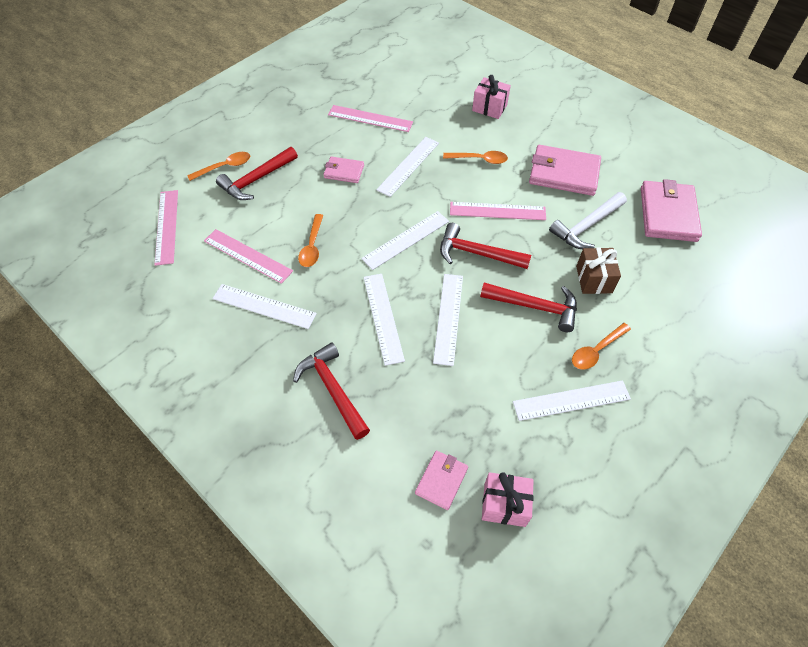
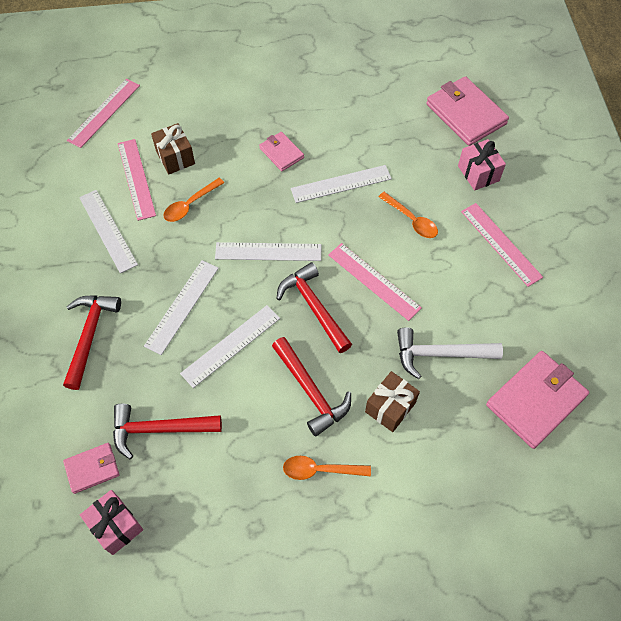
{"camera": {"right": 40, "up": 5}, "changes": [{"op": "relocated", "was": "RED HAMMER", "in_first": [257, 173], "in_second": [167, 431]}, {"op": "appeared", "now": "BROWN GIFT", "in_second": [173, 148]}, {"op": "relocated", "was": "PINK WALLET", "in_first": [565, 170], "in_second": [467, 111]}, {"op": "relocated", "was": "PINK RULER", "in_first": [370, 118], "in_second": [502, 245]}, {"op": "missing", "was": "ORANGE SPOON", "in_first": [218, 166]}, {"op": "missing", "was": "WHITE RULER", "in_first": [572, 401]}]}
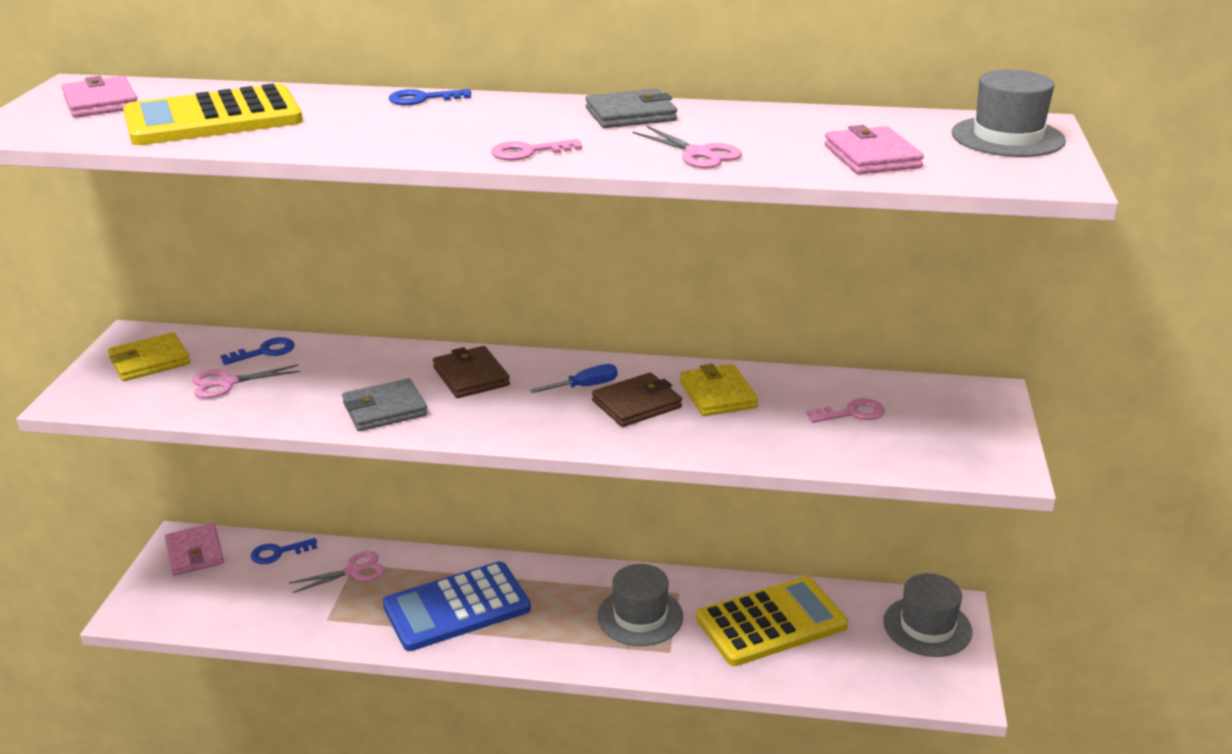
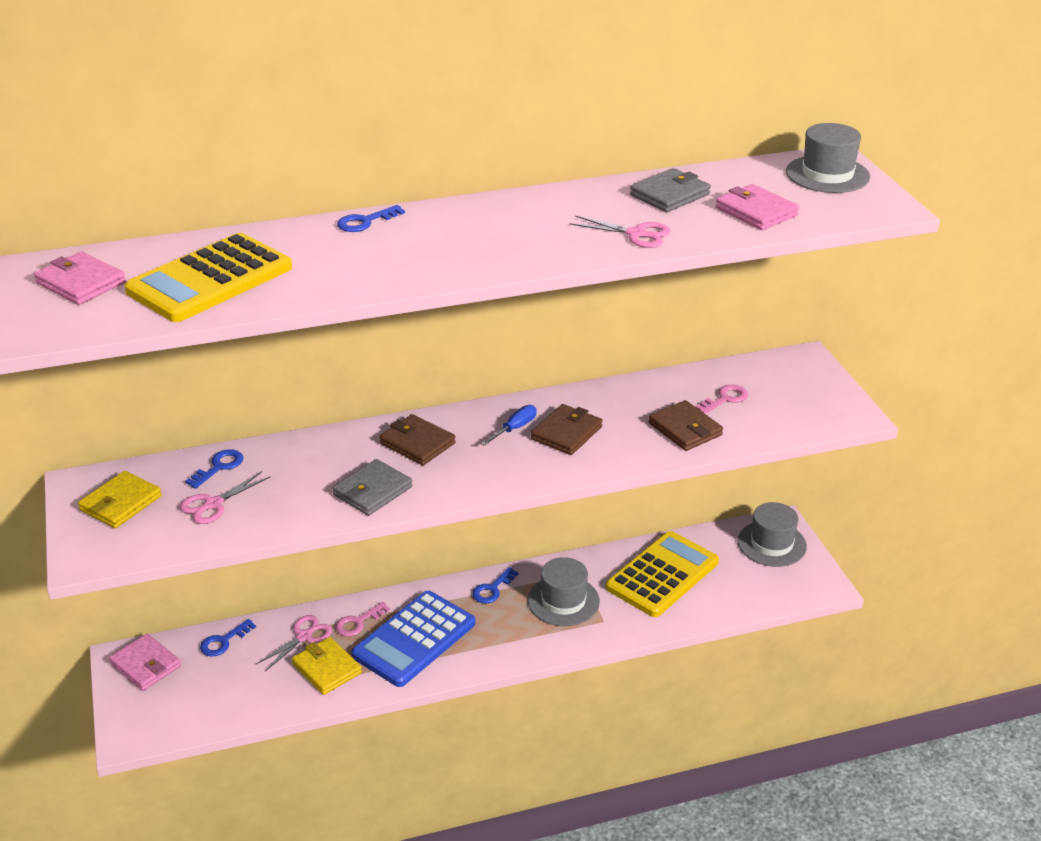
{"camera": {"right": -25, "up": 5}, "changes": [{"op": "relocated", "was": "YELLOW WALLET", "in_first": [719, 390], "in_second": [327, 666]}, {"op": "relocated", "was": "PINK KEY", "in_first": [536, 149], "in_second": [362, 619]}, {"op": "appeared", "now": "BLUE KEY", "in_second": [495, 585]}, {"op": "relocated", "was": "GREY WALLET", "in_first": [631, 108], "in_second": [670, 190]}, {"op": "appeared", "now": "BROWN WALLET", "in_second": [686, 425]}]}
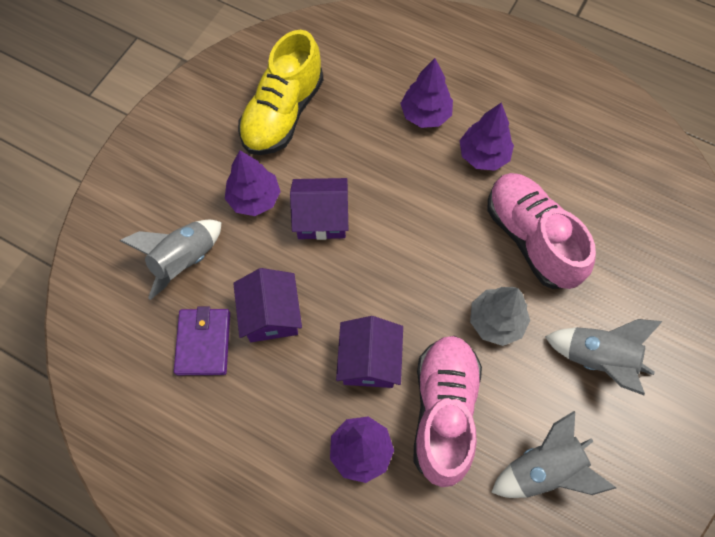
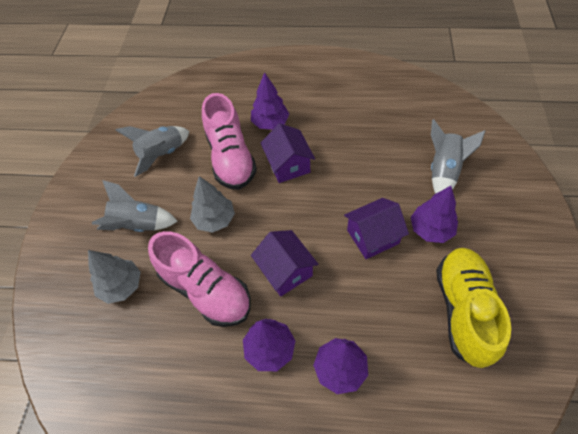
{"camera": {"right": 160, "up": -10}, "changes": [{"op": "appeared", "now": "GREY TREE", "in_second": [114, 277]}, {"op": "relocated", "was": "PURPLE HOUSE", "in_first": [267, 305], "in_second": [284, 263]}, {"op": "missing", "was": "PURPLE WALLET", "in_first": [202, 340]}]}
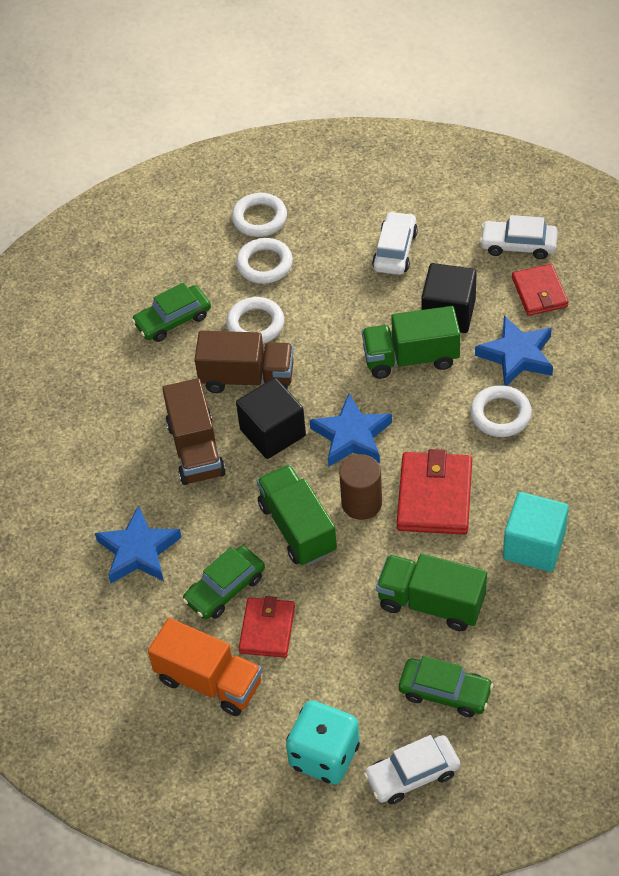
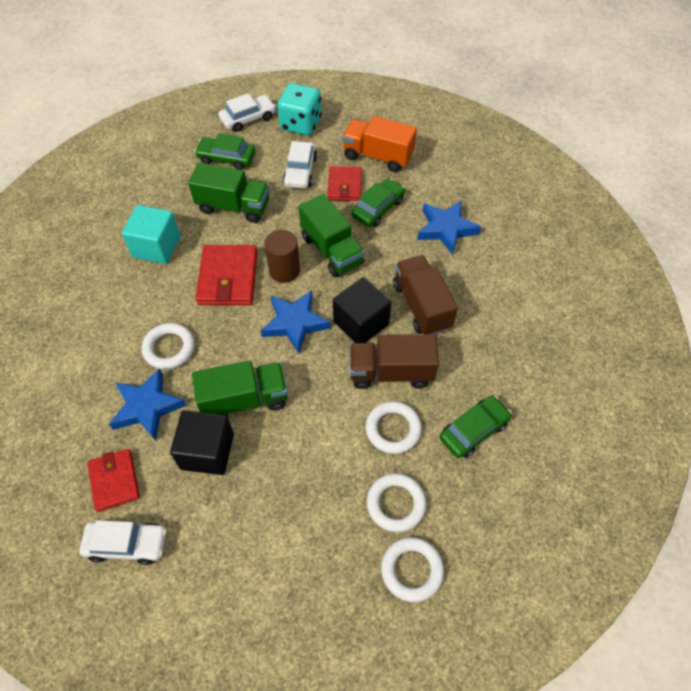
{"camera": {"right": 170, "up": 5}, "changes": [{"op": "relocated", "was": "WHITE CAR", "in_first": [395, 243], "in_second": [300, 165]}]}
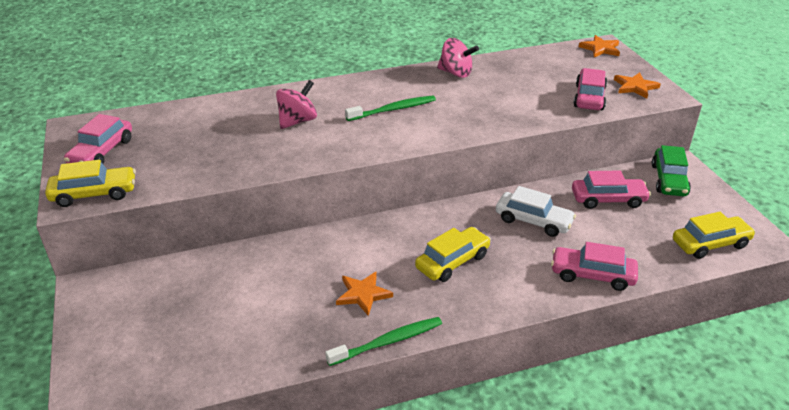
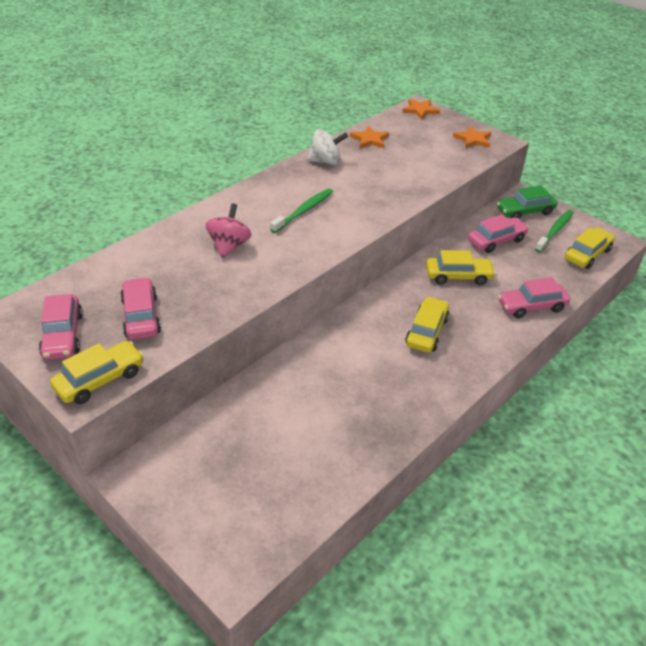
{"camera": {"right": -30, "up": 5}, "changes": [{"op": "relocated", "was": "PINK CAR", "in_first": [590, 89], "in_second": [140, 308]}, {"op": "colour", "was": "PINK SPINNING TOP", "now": "WHITE SPINNING TOP", "in_first": [458, 58], "in_second": [327, 147]}, {"op": "relocated", "was": "ORANGE STAR", "in_first": [364, 293], "in_second": [369, 137]}, {"op": "colour", "was": "WHITE CAR", "now": "YELLOW CAR", "in_first": [536, 211], "in_second": [461, 267]}, {"op": "spun", "was": "GREEN CAR", "in_first": [671, 170], "in_second": [527, 202], "clockwise": 90}, {"op": "relocated", "was": "GREEN TOOTHBRUSH", "in_first": [383, 341], "in_second": [554, 231]}]}
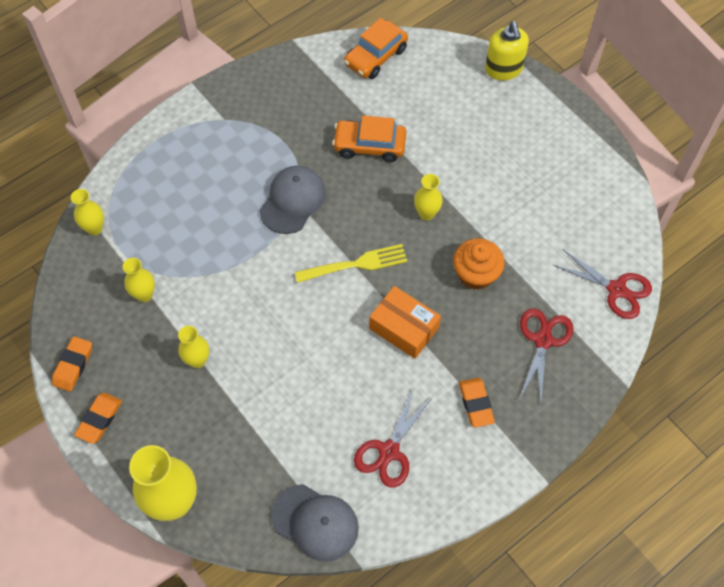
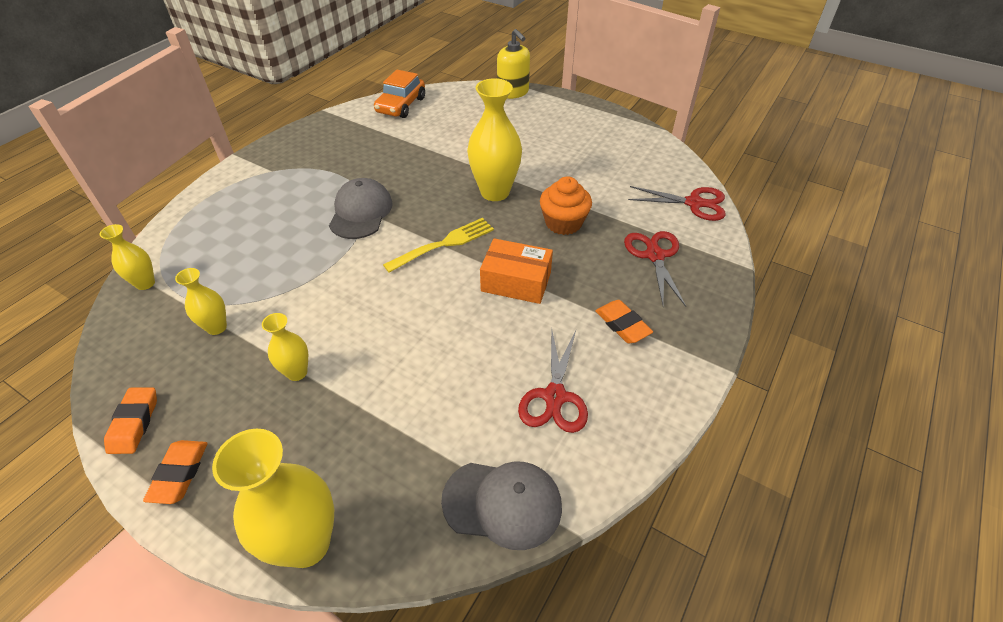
{"camera": {"right": -20, "up": -15}, "changes": [{"op": "size", "was": "YELLOW VASE", "in_first": [428, 197], "in_second": [494, 139], "ratio": 1.88}, {"op": "missing", "was": "ORANGE CAR", "in_first": [369, 139]}]}
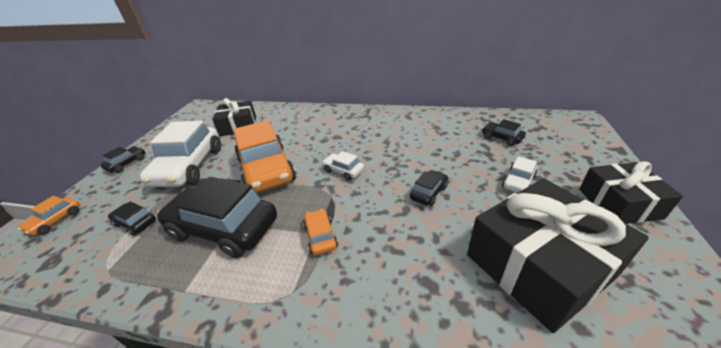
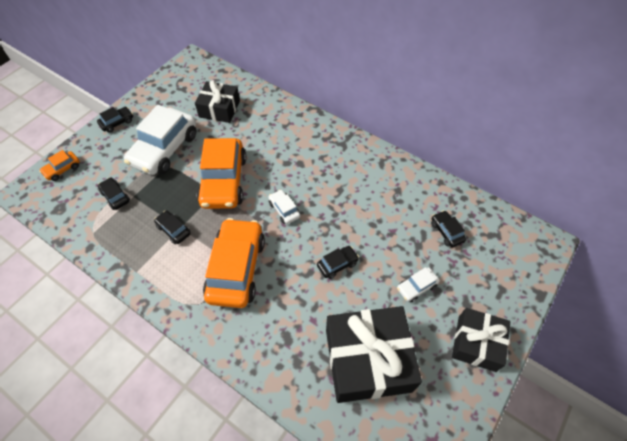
{"camera": {"right": 20, "up": 20}, "changes": [{"op": "size", "was": "BLACK CAR", "in_first": [217, 217], "in_second": [172, 227], "ratio": 0.45}, {"op": "size", "was": "ORANGE CAR", "in_first": [320, 232], "in_second": [234, 263], "ratio": 2.23}]}
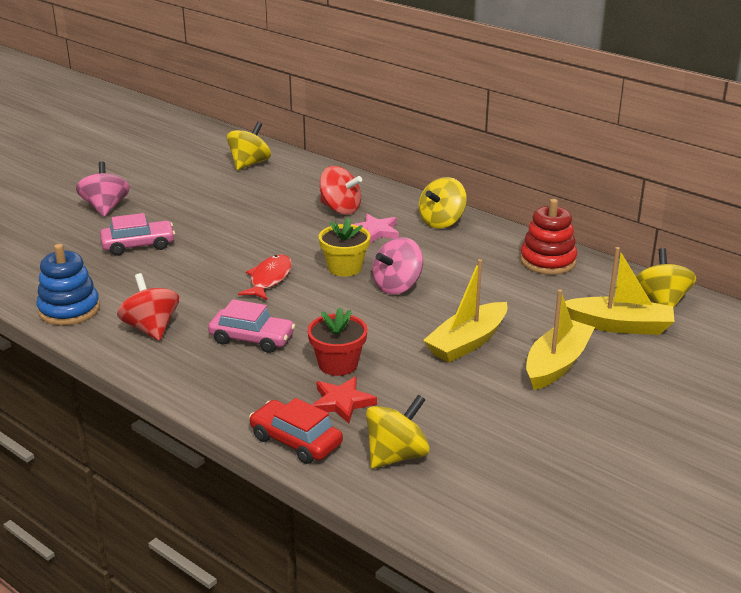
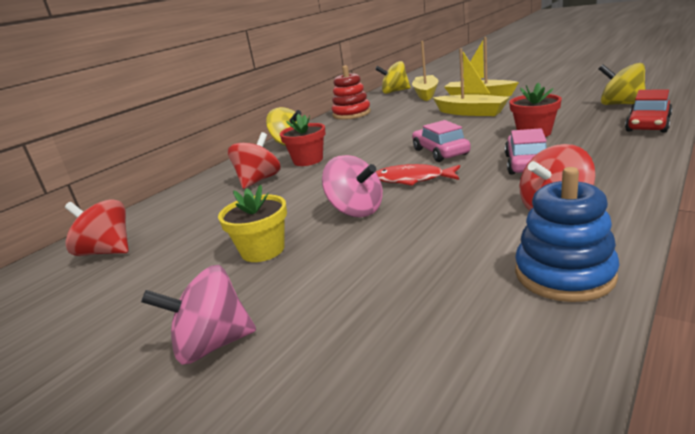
{"camera": {"right": -90, "up": -5}, "changes": [{"op": "colour", "was": "YELLOW SPINNING TOP", "now": "RED SPINNING TOP", "in_first": [249, 146], "in_second": [97, 228]}, {"op": "relocated", "was": "YELLOW FLOWER POT", "in_first": [345, 247], "in_second": [252, 223]}, {"op": "exchanged", "was": "PINK STAR", "now": "RED FLOWER POT", "in_first": [375, 228], "in_second": [303, 140]}, {"op": "relocated", "was": "PINK SPINNING TOP", "in_first": [397, 265], "in_second": [352, 186]}, {"op": "relocated", "was": "PINK CAR", "in_first": [137, 234], "in_second": [441, 141]}, {"op": "missing", "was": "RED STAR", "in_first": [344, 400]}]}
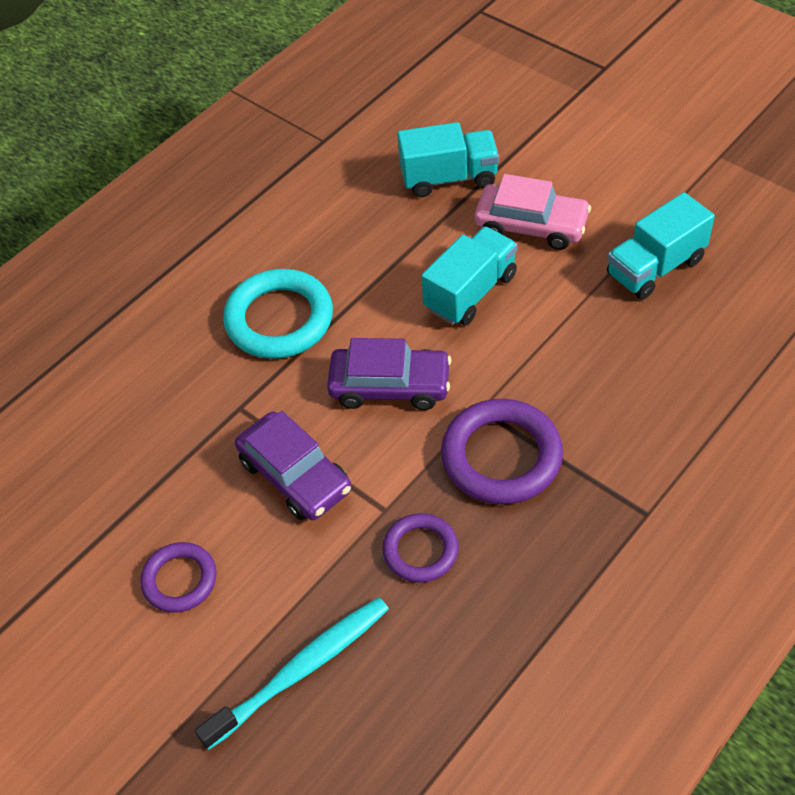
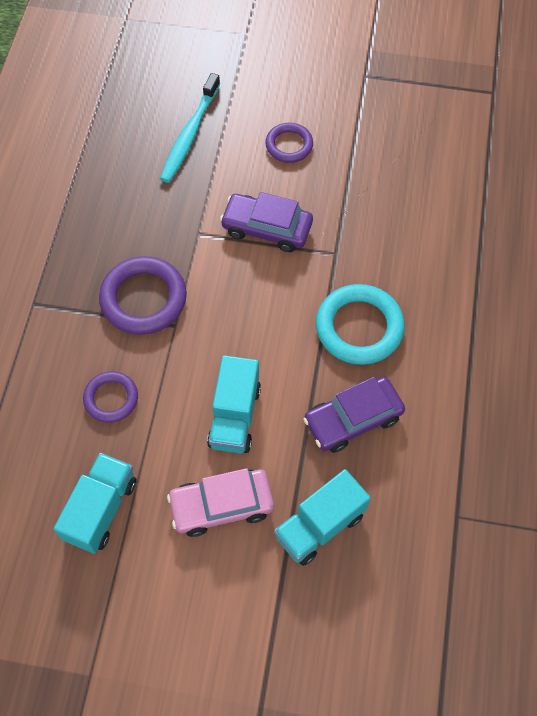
{"camera": {"right": 145, "up": 10}, "changes": [{"op": "relocated", "was": "PURPLE RING", "in_first": [420, 548], "in_second": [110, 397]}, {"op": "relocated", "was": "PURPLE CAR", "in_first": [389, 374], "in_second": [354, 415]}]}
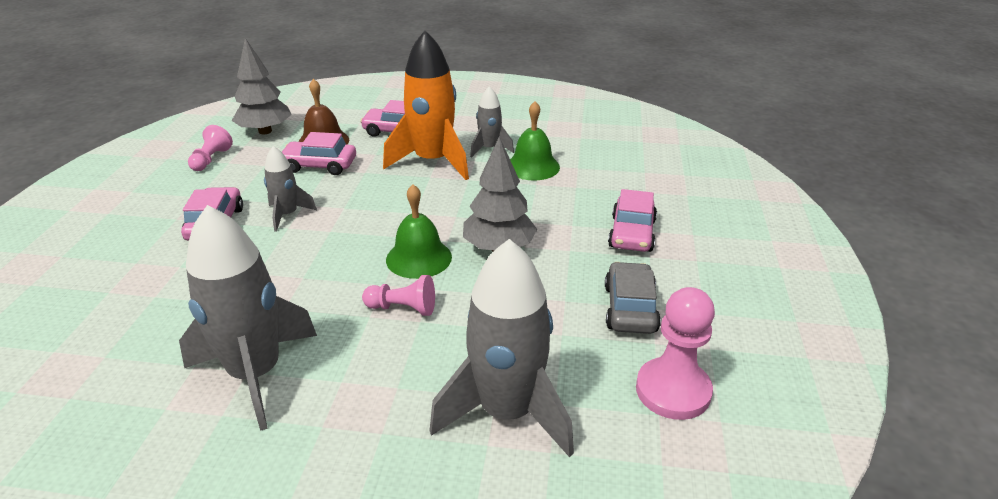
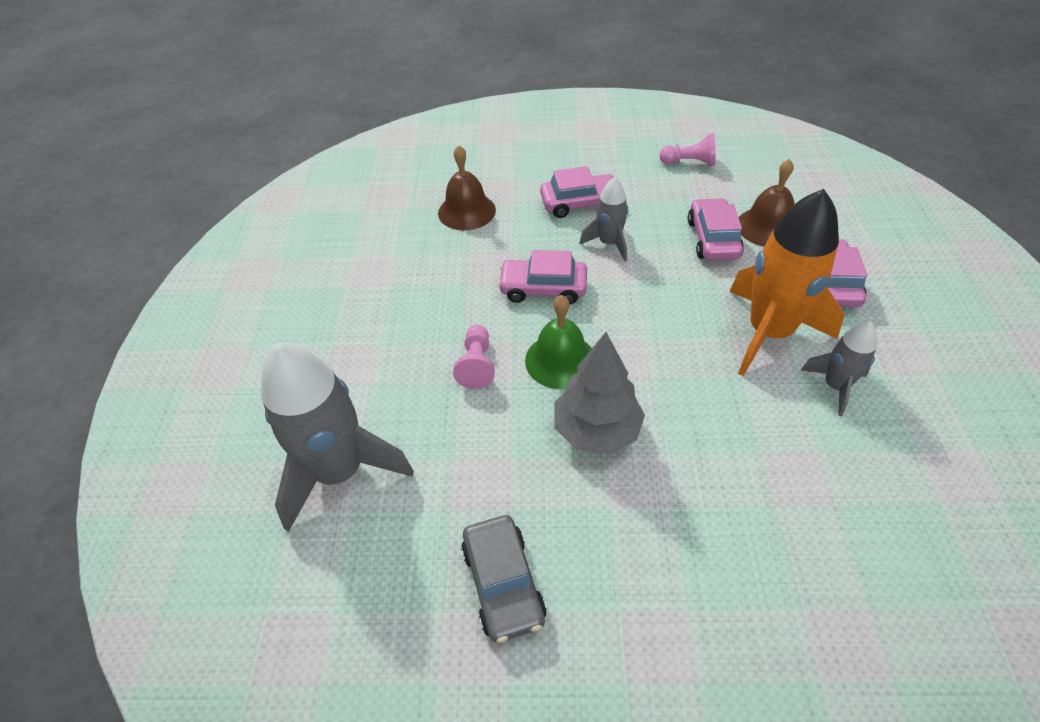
{"camera": {"right": 85, "up": 15}, "changes": [{"op": "appeared", "now": "BROWN BELL", "in_second": [467, 187]}, {"op": "spun", "was": "GREY CAR", "in_first": [633, 298], "in_second": [504, 579], "clockwise": 75}, {"op": "relocated", "was": "PINK CAR", "in_first": [632, 220], "in_second": [542, 277]}, {"op": "missing", "was": "GREY ROCKET", "in_first": [248, 318]}, {"op": "missing", "was": "GREY TREE", "in_first": [262, 86]}, {"op": "missing", "was": "GREEN BELL", "in_first": [535, 140]}, {"op": "missing", "was": "PINK PAWN", "in_first": [675, 353]}]}
